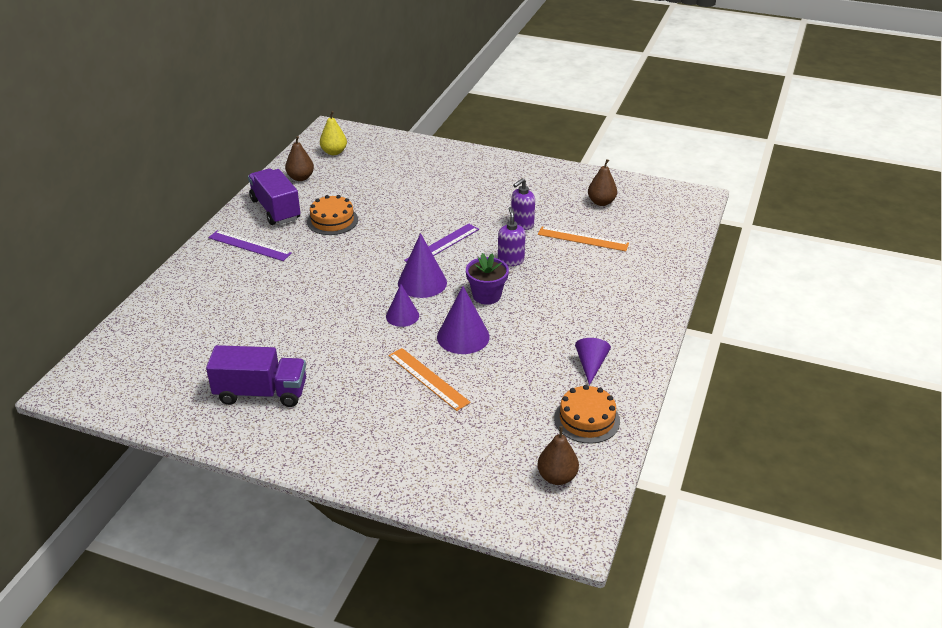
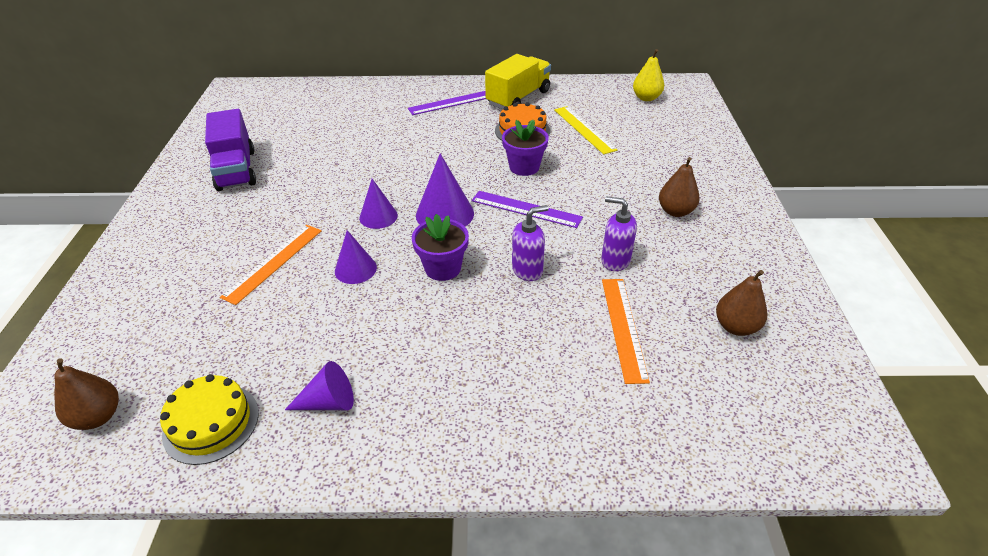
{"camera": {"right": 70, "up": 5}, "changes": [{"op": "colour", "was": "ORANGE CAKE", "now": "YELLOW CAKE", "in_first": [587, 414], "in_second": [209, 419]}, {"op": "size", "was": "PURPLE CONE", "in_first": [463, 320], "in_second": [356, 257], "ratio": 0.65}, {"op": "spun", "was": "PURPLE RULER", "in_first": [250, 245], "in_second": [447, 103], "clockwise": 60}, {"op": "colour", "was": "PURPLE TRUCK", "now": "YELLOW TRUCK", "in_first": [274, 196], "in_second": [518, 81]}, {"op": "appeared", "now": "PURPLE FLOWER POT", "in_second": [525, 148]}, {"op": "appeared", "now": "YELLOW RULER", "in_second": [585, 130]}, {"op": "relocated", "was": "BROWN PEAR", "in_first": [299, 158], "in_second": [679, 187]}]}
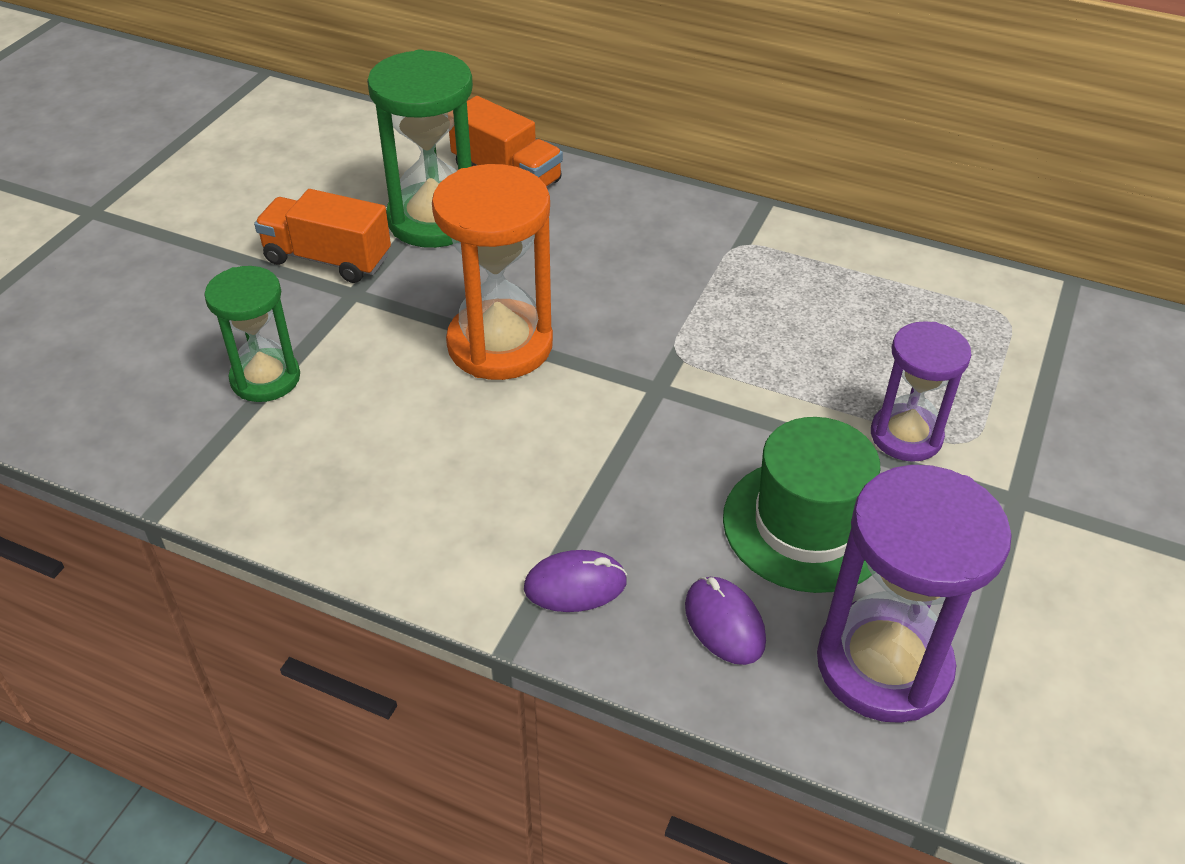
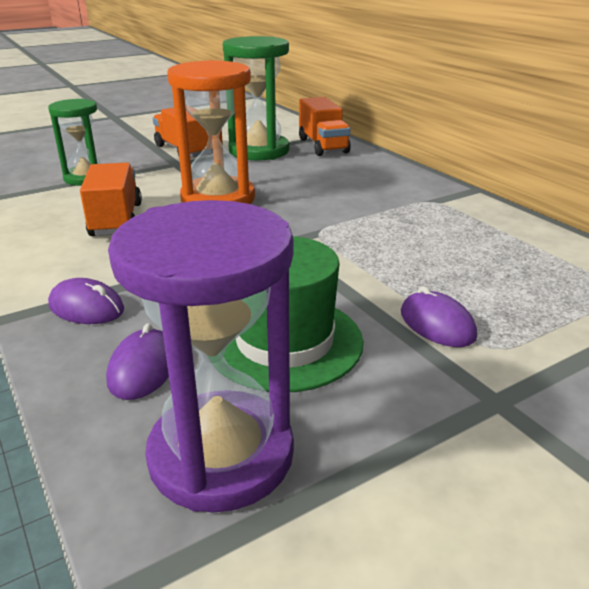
{"camera": {"right": 35, "up": -15}, "changes": [{"op": "appeared", "now": "ORANGE TRUCK", "in_second": [111, 199]}, {"op": "exchanged", "was": "PURPLE HOURGLASS", "now": "PURPLE MOUSE", "in_first": [921, 391], "in_second": [439, 316]}]}
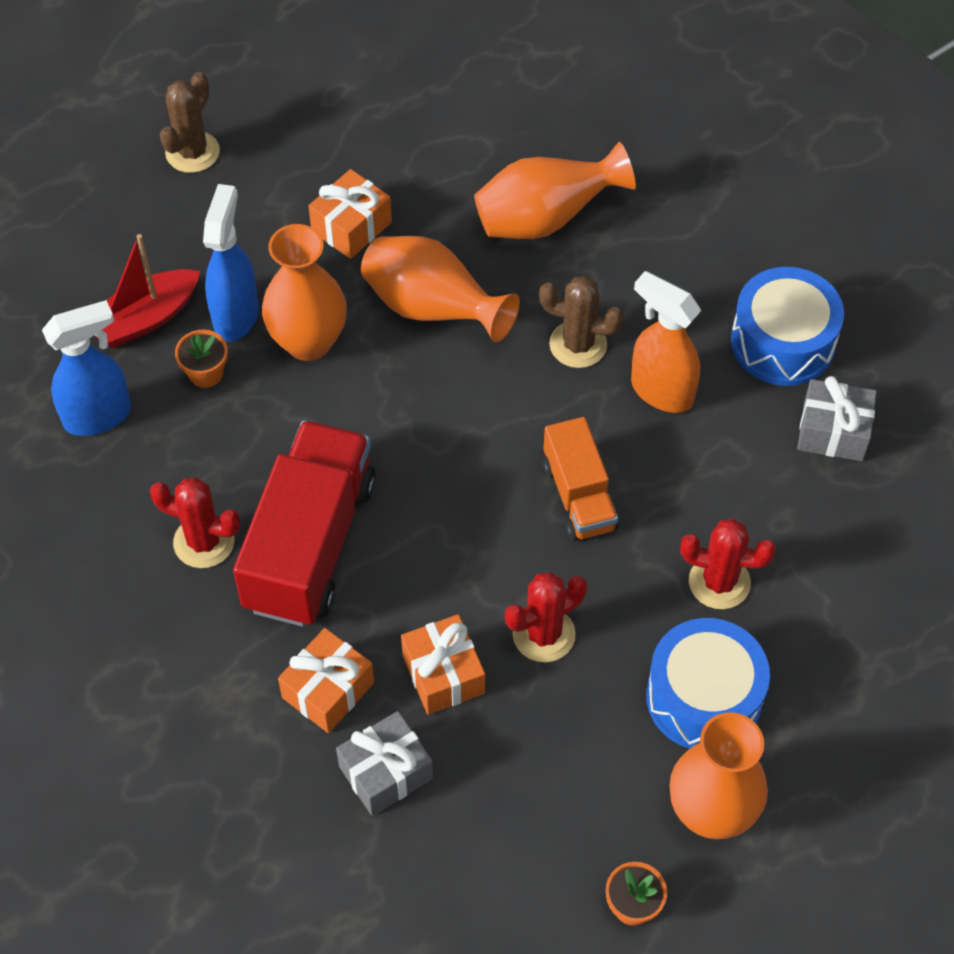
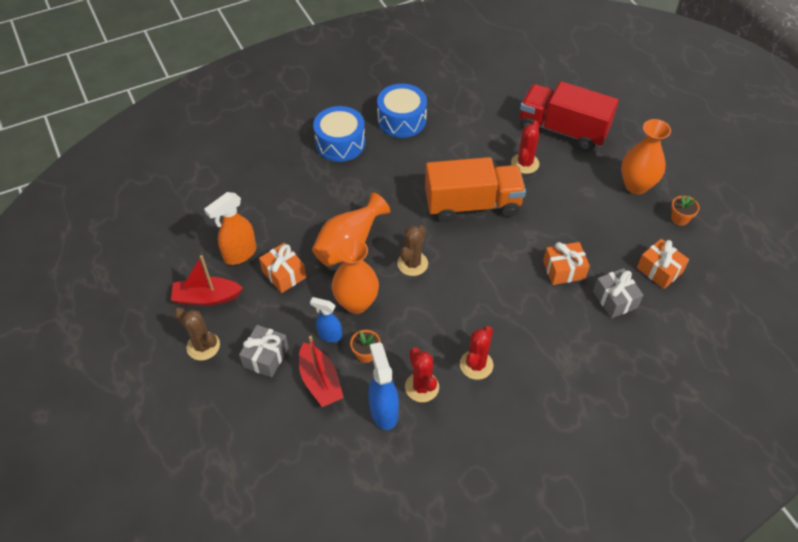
{"camera": {"right": -80, "up": -5}, "changes": [{"op": "appeared", "now": "RED BOAT", "in_second": [207, 280]}, {"op": "relocated", "was": "ORANGE SPRAY BOTTLE", "in_first": [666, 342], "in_second": [230, 228]}, {"op": "relocated", "was": "GREY GIFT", "in_first": [837, 418], "in_second": [264, 351]}, {"op": "size", "was": "BLUE SPRAY BOTTLE", "in_first": [230, 262], "in_second": [326, 319], "ratio": 0.65}, {"op": "relocated", "was": "BLUE DRUM", "in_first": [708, 683], "in_second": [339, 134]}, {"op": "relocated", "was": "BROWN CACTUS", "in_first": [581, 322], "in_second": [412, 250]}, {"op": "relocated", "was": "RED CACTUS", "in_first": [546, 617], "in_second": [422, 374]}, {"op": "size", "was": "ORANGE TRUCK", "in_first": [580, 479], "in_second": [475, 189], "ratio": 1.74}, {"op": "relocated", "was": "RED TRUCK", "in_first": [304, 523], "in_second": [569, 116]}, {"op": "relocated", "was": "ORANGE GIFT", "in_first": [326, 680], "in_second": [663, 264]}, {"op": "missing", "was": "ORANGE VASE", "in_first": [555, 190]}]}
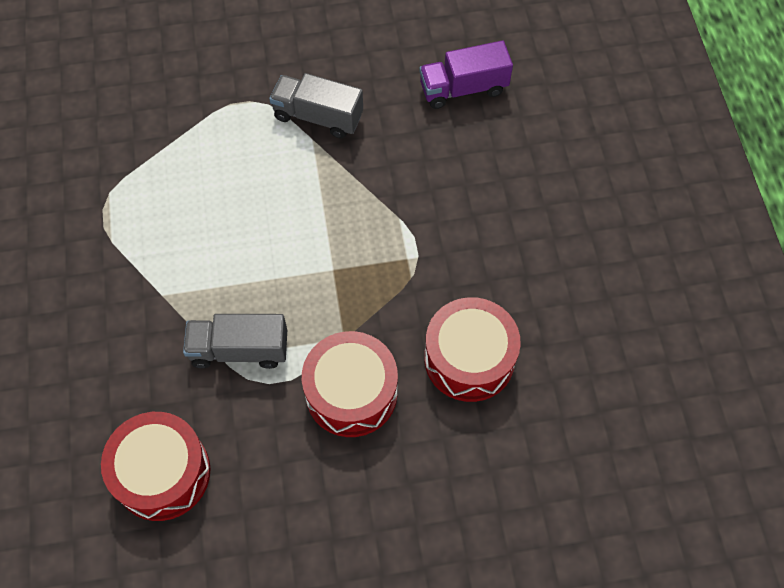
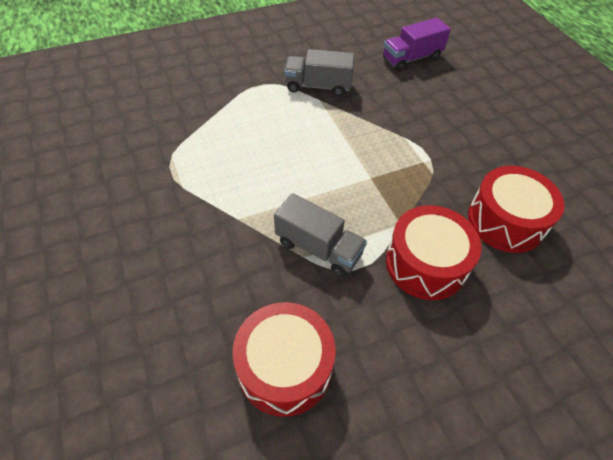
{"camera": {"right": -15, "up": -10}, "changes": [{"op": "spun", "was": "GREY TRUCK", "in_first": [235, 341], "in_second": [320, 235], "clockwise": -135}]}
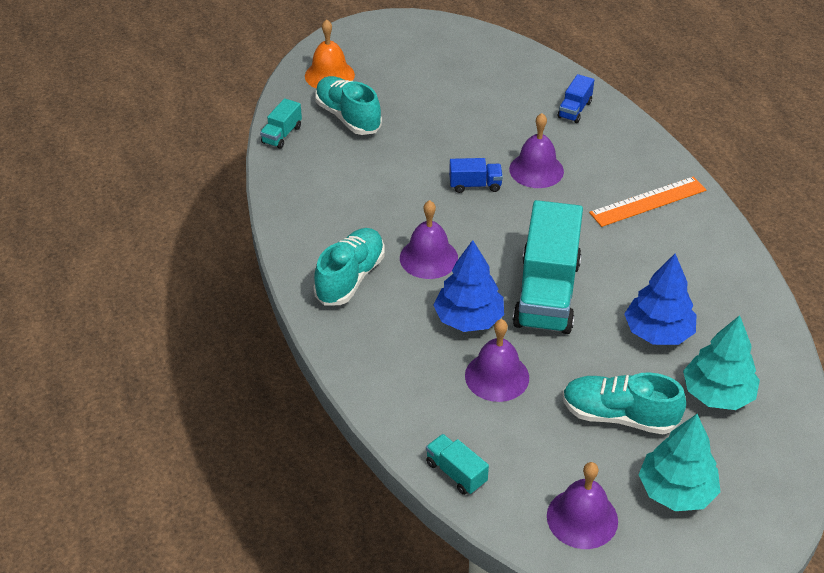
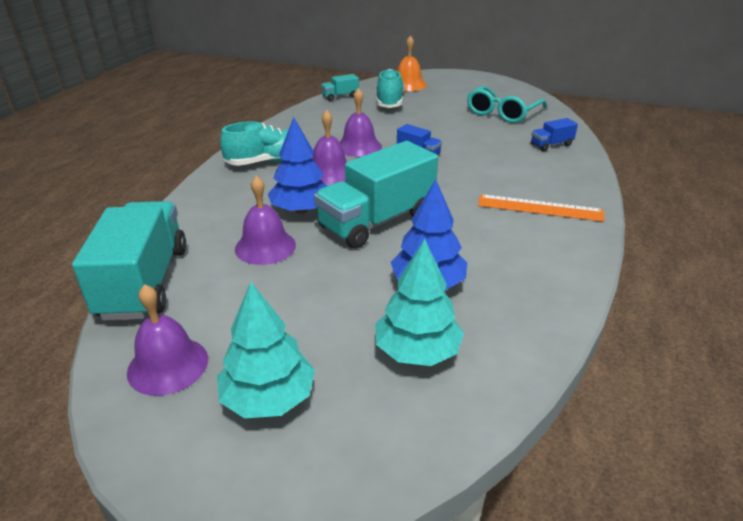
{"camera": {"right": 40, "up": -10}, "changes": [{"op": "size", "was": "TURQUOISE TRUCK", "in_first": [457, 464], "in_second": [129, 261], "ratio": 2.24}, {"op": "relocated", "was": "PURPLE BELL", "in_first": [536, 150], "in_second": [361, 122]}, {"op": "appeared", "now": "TURQUOISE GLASSES", "in_second": [507, 104]}, {"op": "missing", "was": "TURQUOISE SHOE", "in_first": [624, 403]}]}
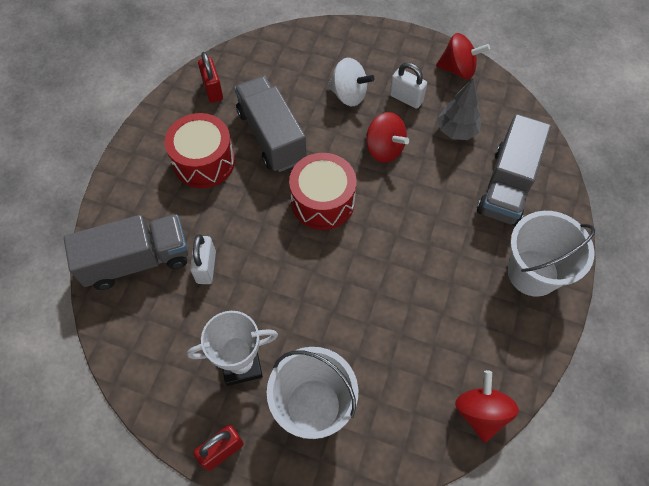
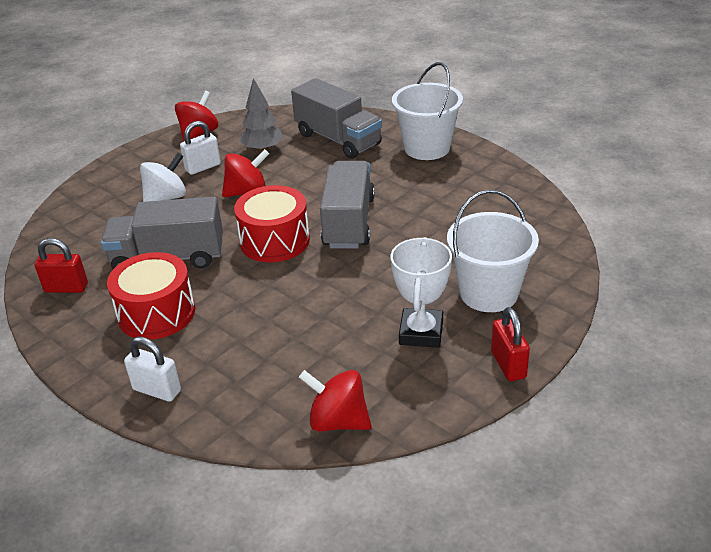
{"camera": {"right": -65, "up": -25}, "changes": [{"op": "relocated", "was": "WHITE PADLOCK", "in_first": [203, 259], "in_second": [152, 369]}, {"op": "relocated", "was": "RED SPINNING TOP", "in_first": [487, 406], "in_second": [335, 401]}, {"op": "relocated", "was": "GREY TRUCK", "in_first": [126, 252], "in_second": [347, 205]}]}
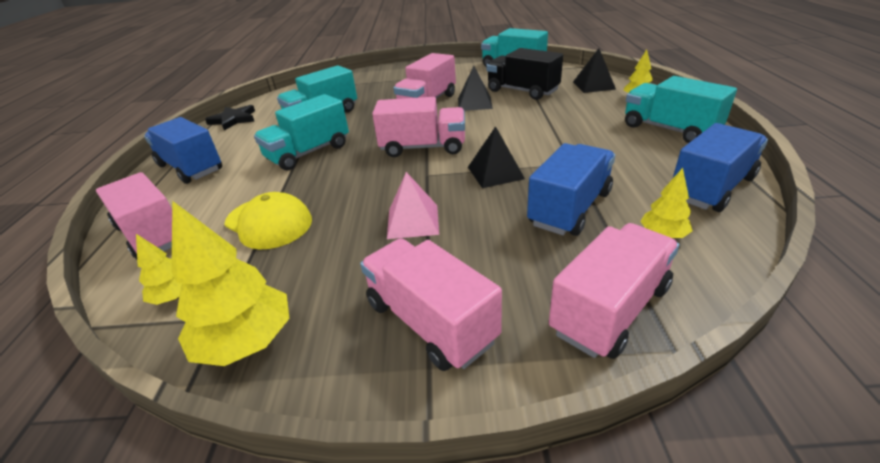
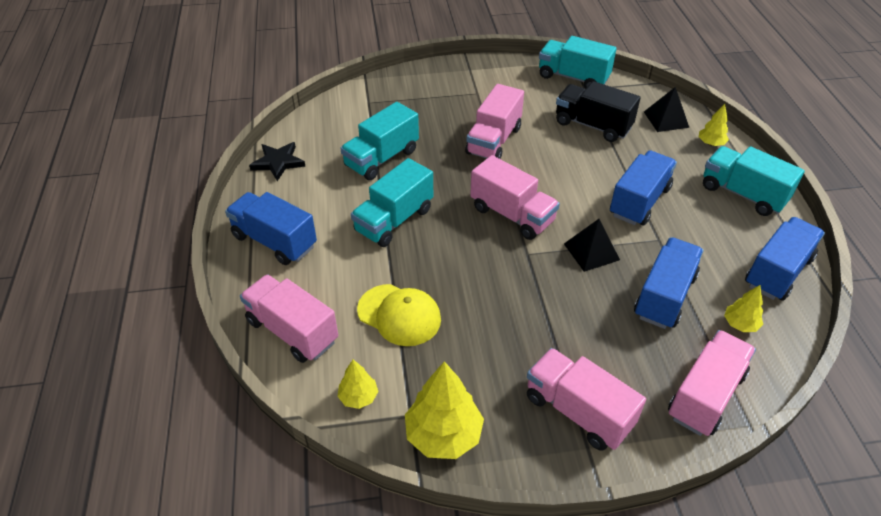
{"camera": {"right": -10, "up": 10}, "changes": [{"op": "spun", "was": "PINK TRUCK", "in_first": [418, 127], "in_second": [515, 197], "clockwise": 45}, {"op": "appeared", "now": "BLUE TRUCK", "in_second": [643, 187]}, {"op": "missing", "was": "PINK PYRAMID", "in_first": [413, 205]}, {"op": "missing", "was": "BLACK PYRAMID", "in_first": [475, 88]}]}
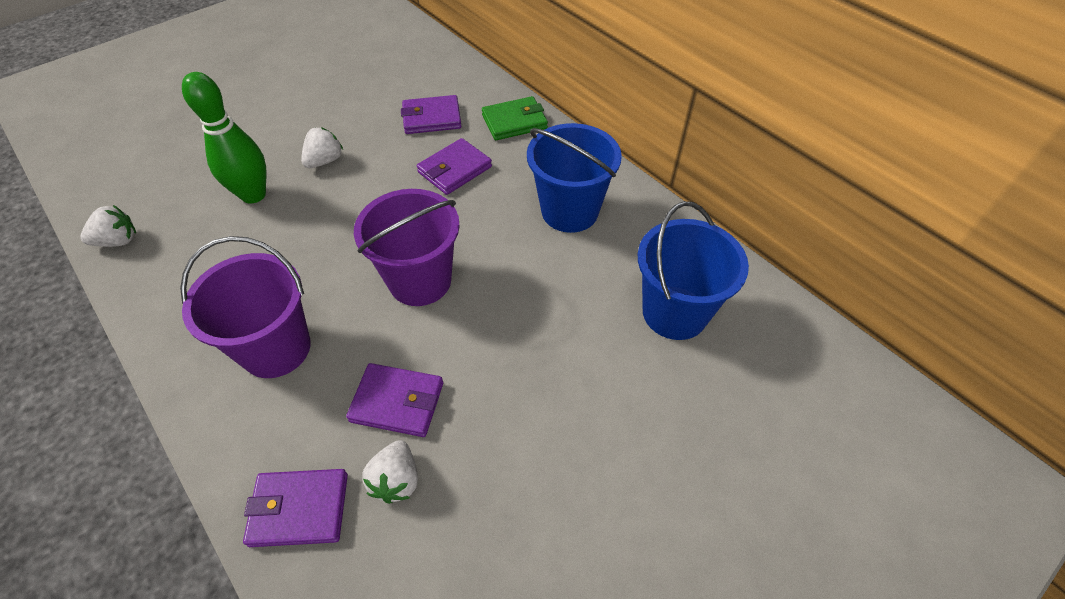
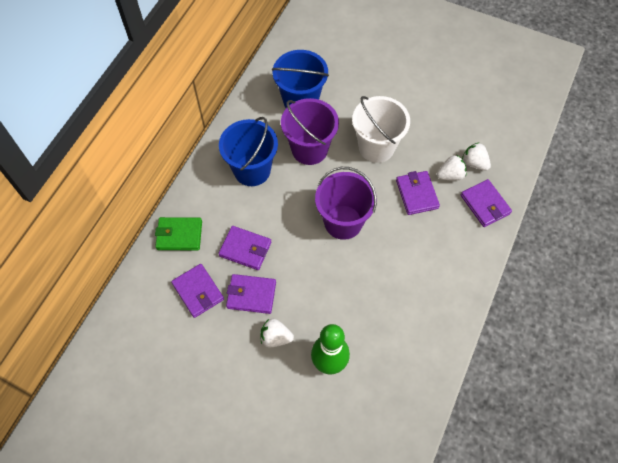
{"camera": {"right": -115, "up": 10}, "changes": [{"op": "spun", "was": "GREEN WALLET", "in_first": [515, 118], "in_second": [178, 234], "clockwise": -45}, {"op": "appeared", "now": "PURPLE WALLET", "in_second": [251, 294]}, {"op": "relocated", "was": "PURPLE BUCKET", "in_first": [245, 307], "in_second": [310, 131]}, {"op": "appeared", "now": "WHITE BUCKET", "in_second": [381, 129]}, {"op": "relocated", "was": "WHITE STRAWBERRY", "in_first": [108, 226], "in_second": [476, 156]}]}
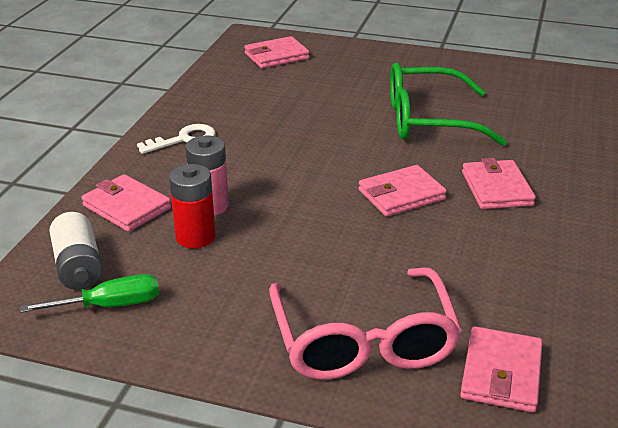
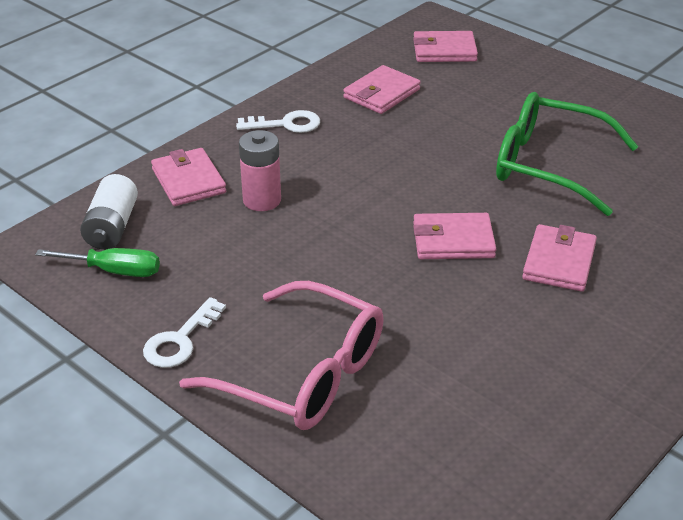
{"camera": {"right": 25, "up": 5}, "changes": [{"op": "appeared", "now": "WHITE KEY", "in_second": [184, 332]}, {"op": "spun", "was": "PINK GLASSES", "in_first": [365, 323], "in_second": [281, 355], "clockwise": -75}, {"op": "relocated", "was": "PINK WALLET", "in_first": [501, 369], "in_second": [382, 89]}, {"op": "missing", "was": "RED BATTERY", "in_first": [192, 206]}]}
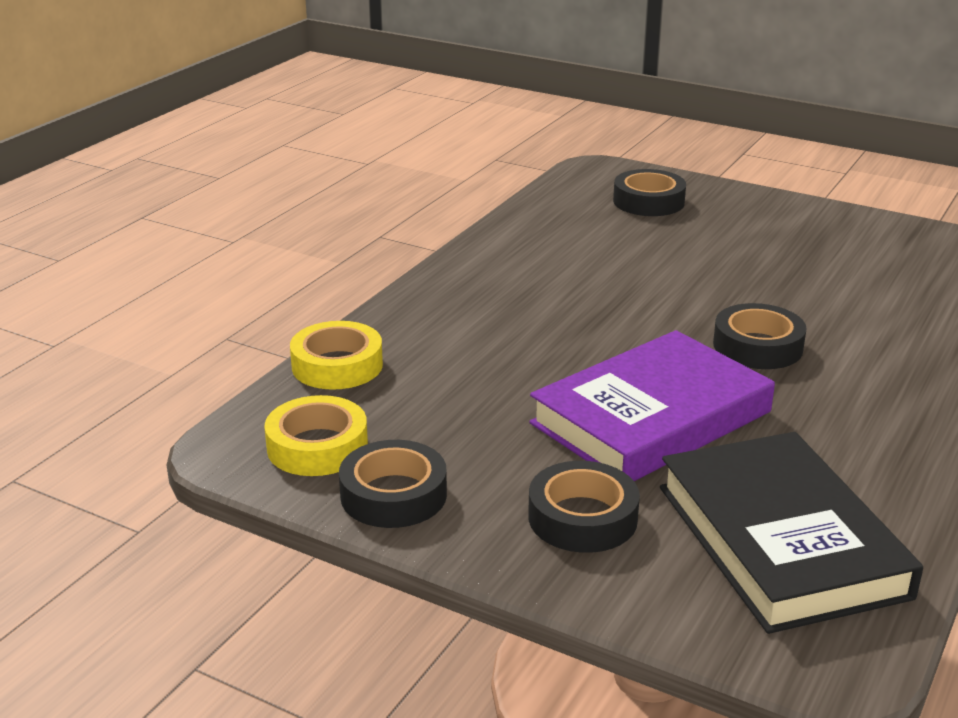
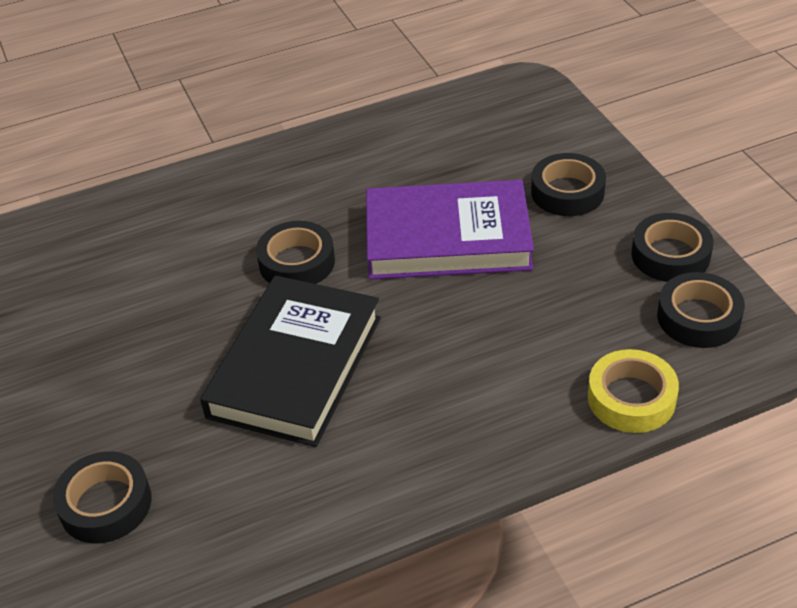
{"camera": {"right": -140, "up": 15}, "changes": [{"op": "relocated", "was": "BLACK BOOK", "in_first": [791, 533], "in_second": [290, 361]}, {"op": "colour", "was": "YELLOW TAPE", "now": "BLACK TAPE", "in_first": [316, 435], "in_second": [701, 310]}]}
